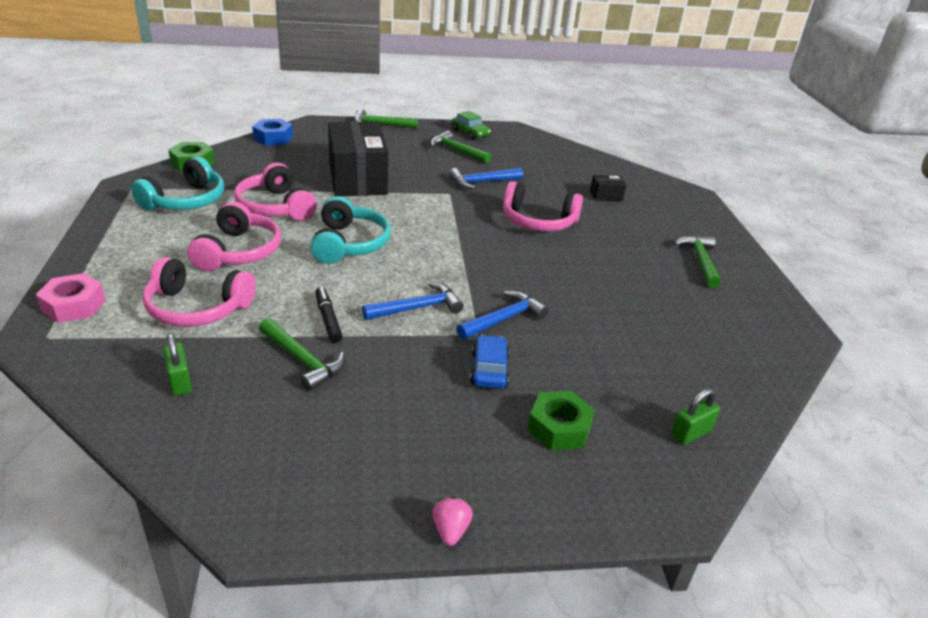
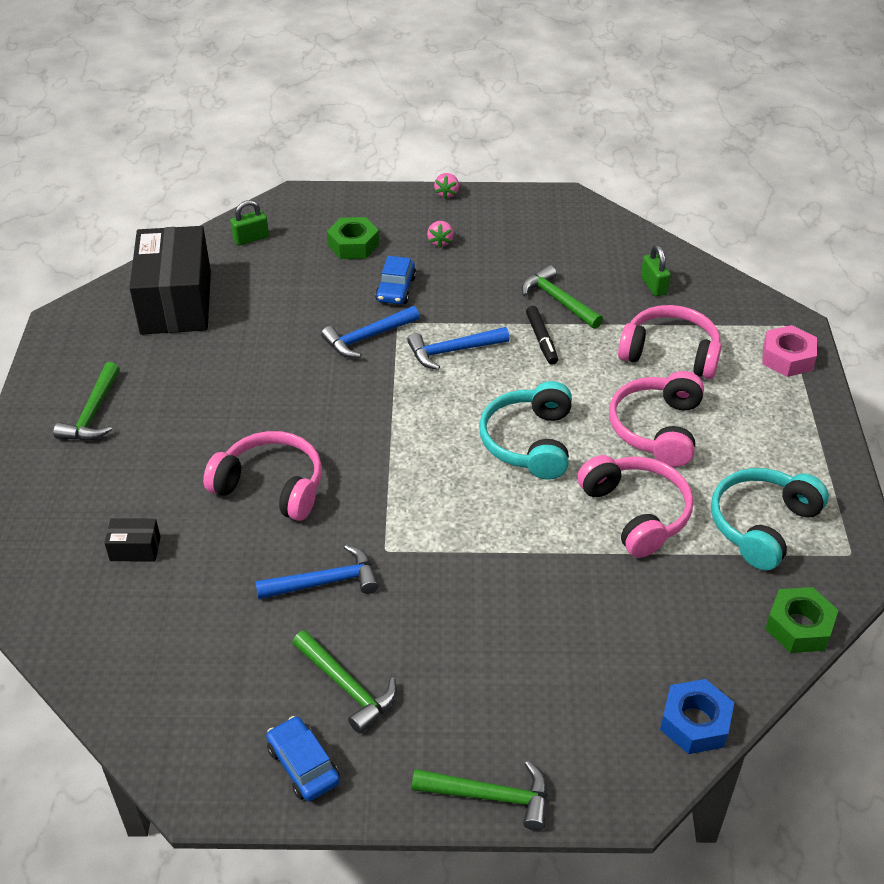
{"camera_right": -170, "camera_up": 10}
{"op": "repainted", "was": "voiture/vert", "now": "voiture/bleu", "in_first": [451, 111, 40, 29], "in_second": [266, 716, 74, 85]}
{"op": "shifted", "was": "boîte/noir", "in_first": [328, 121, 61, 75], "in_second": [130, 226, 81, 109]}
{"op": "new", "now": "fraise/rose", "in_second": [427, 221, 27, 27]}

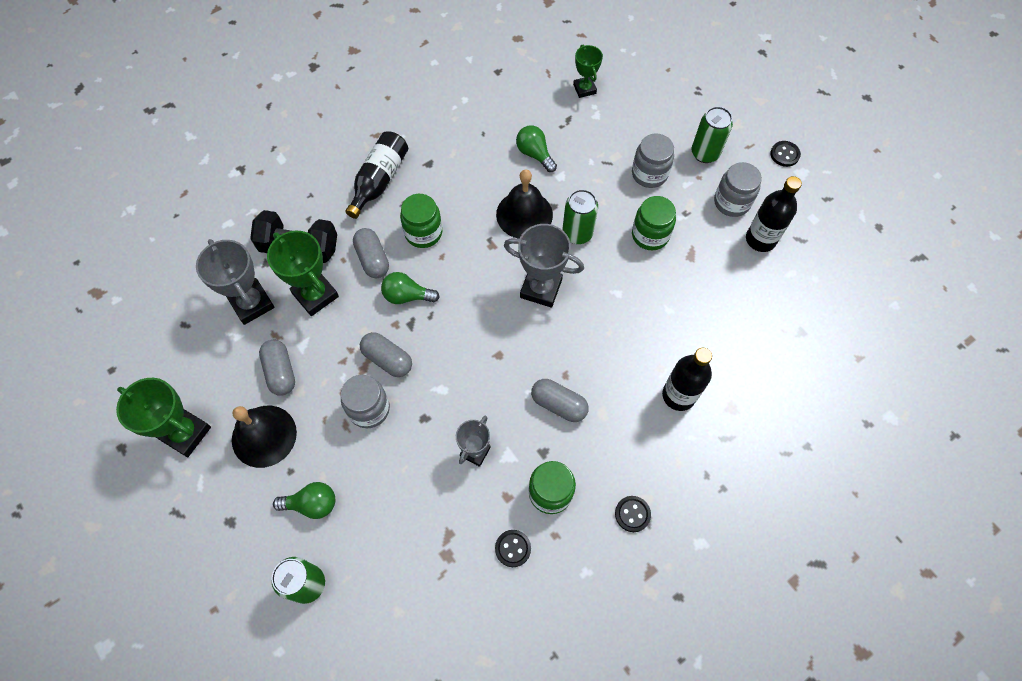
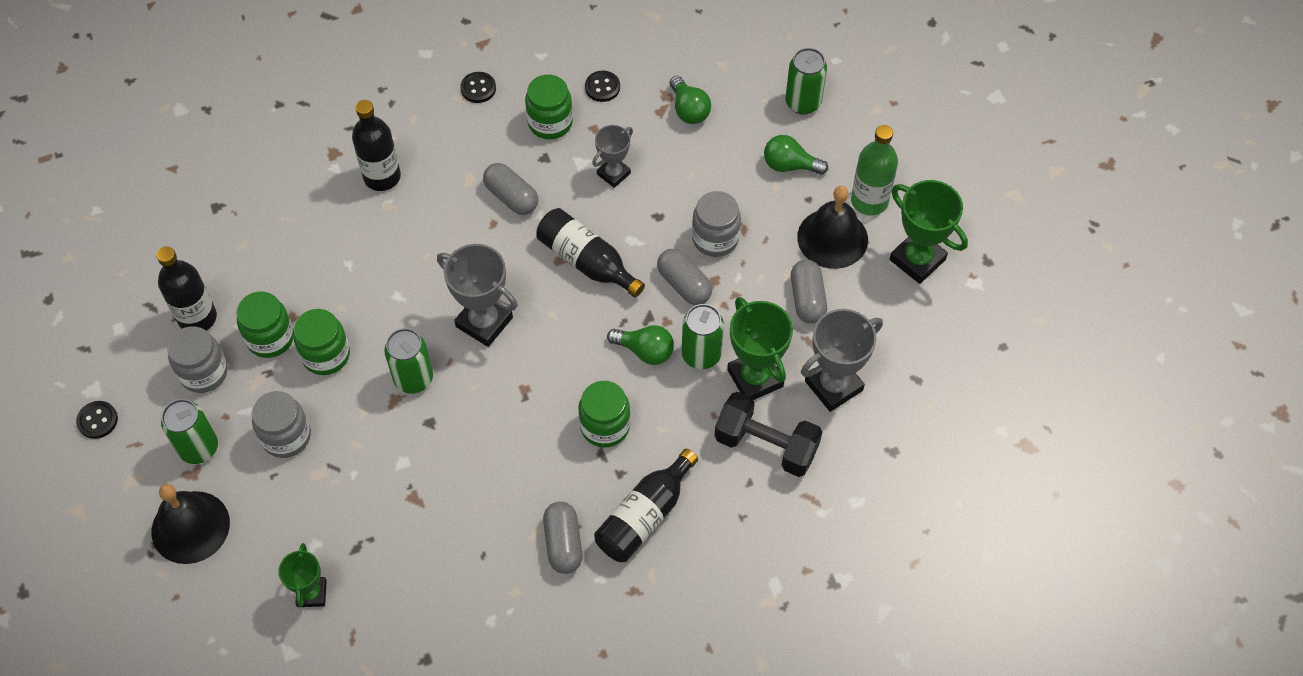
{"camera_right": -165, "camera_up": -5}
{"op": "shifted", "was": "ampoule/vert", "in_first": [516, 125, 41, 47], "in_second": [670, 76, 41, 48]}
{"op": "shifted", "was": "cloche/noir", "in_first": [496, 169, 57, 70], "in_second": [152, 484, 78, 80]}
{"op": "shifted", "was": "gélule/gris", "in_first": [353, 228, 36, 50], "in_second": [543, 501, 39, 73]}
{"op": "rotated", "was": "trophée/gris", "in_first": [196, 239, 79, 86], "in_second": [801, 309, 82, 103], "clockwise": 75}
{"op": "new", "now": "bouteille/vert", "in_second": [851, 125, 47, 90]}
{"op": "new", "now": "bouteille/noir", "in_second": [536, 208, 109, 90]}
{"op": "new", "now": "bocal/vert", "in_second": [236, 292, 58, 66]}
{"op": "new", "now": "canette/vert", "in_second": [682, 304, 42, 65]}

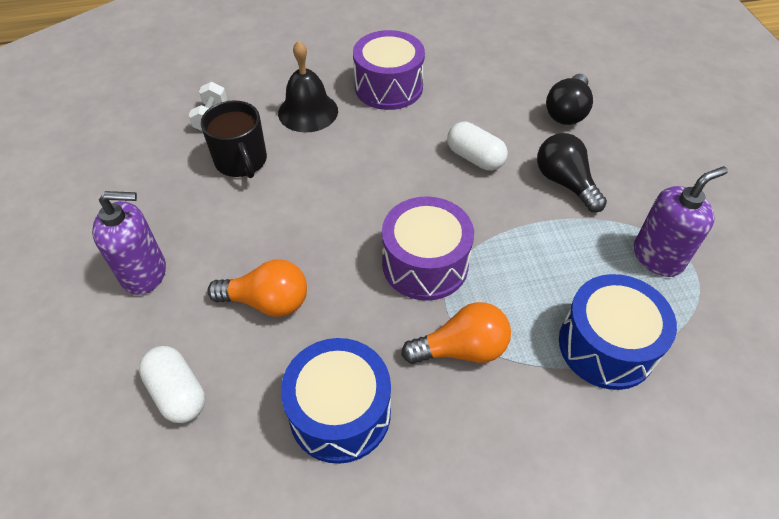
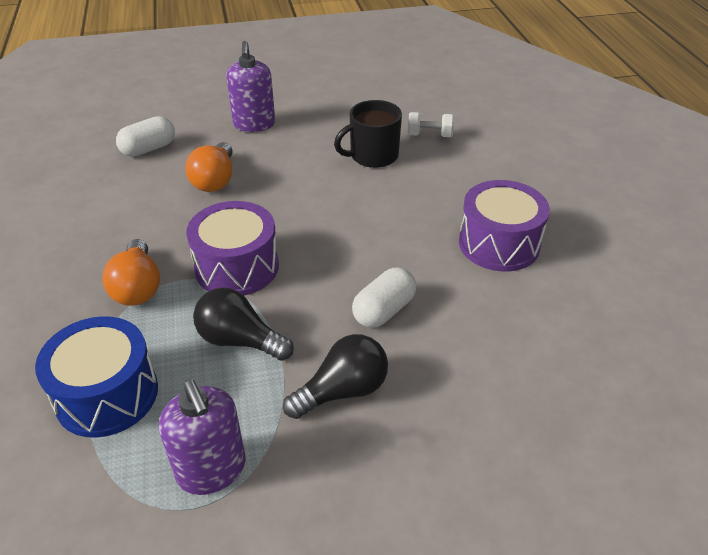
{"camera_right": 90, "camera_up": -10}
{"op": "gone", "was": "cloche/noir", "in_first": [278, 40, 60, 93]}
{"op": "shifted", "was": "ampoule/noir", "in_first": [546, 74, 47, 51], "in_second": [193, 288, 101, 73]}
{"op": "gone", "was": "tambour/bleu", "in_first": [281, 338, 110, 126]}

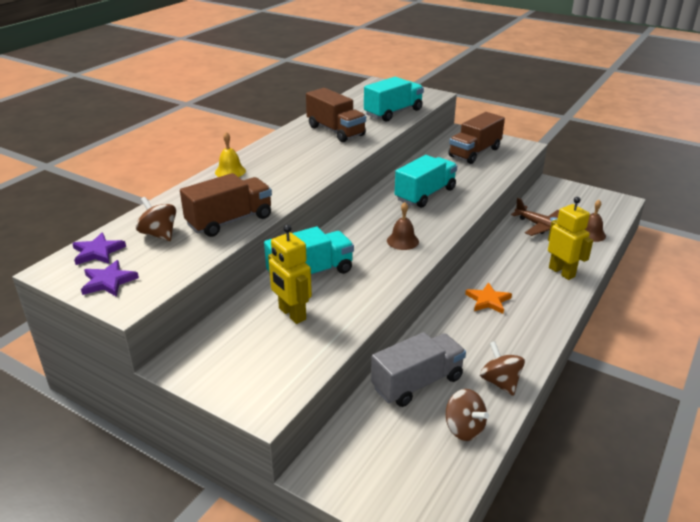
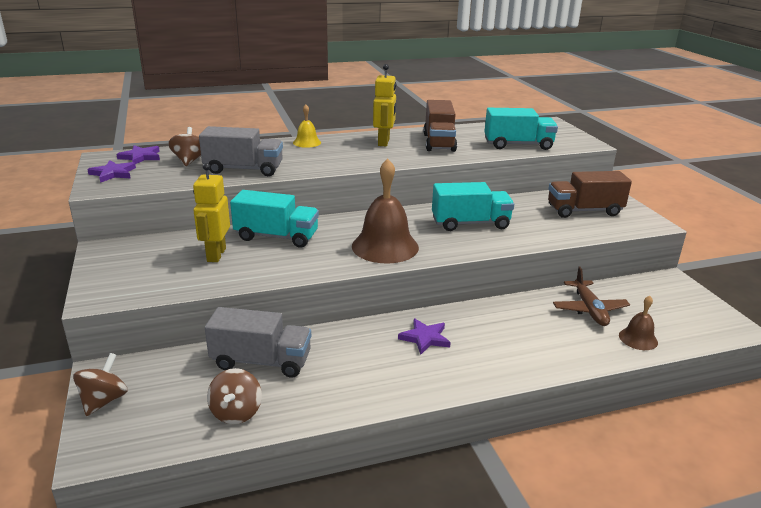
{"camera_right": 40, "camera_up": -5}
{"op": "repainted", "was": "camion/marron", "now": "camion/gris", "in_first": [180, 173, 92, 64], "in_second": [199, 126, 84, 50]}
{"op": "shifted", "was": "robot/jaune", "in_first": [548, 197, 45, 83], "in_second": [373, 64, 23, 82]}
{"op": "scaled", "was": "cloche/marron", "in_first": [387, 202, 32, 48], "in_second": [352, 159, 67, 105], "ratio": 1.97}
{"op": "repainted", "was": "étoile/orange", "now": "étoile/violet", "in_first": [465, 282, 47, 32], "in_second": [398, 318, 53, 37]}
{"op": "shifted", "was": "toupie/marron", "in_first": [480, 341, 45, 55], "in_second": [73, 353, 54, 63]}

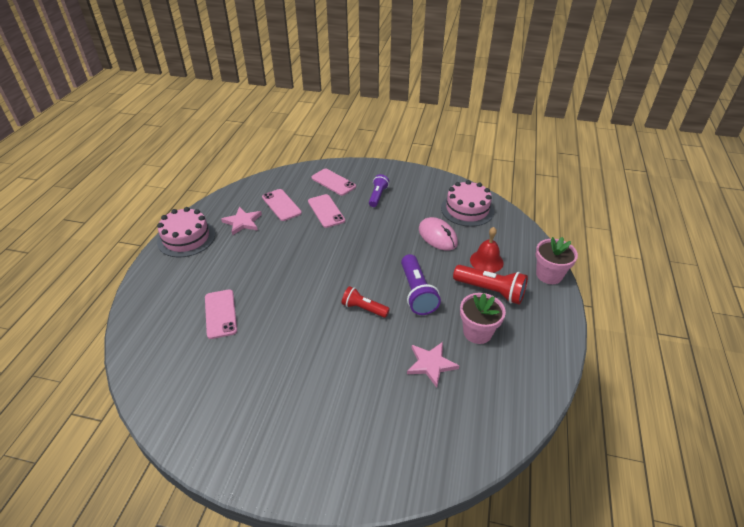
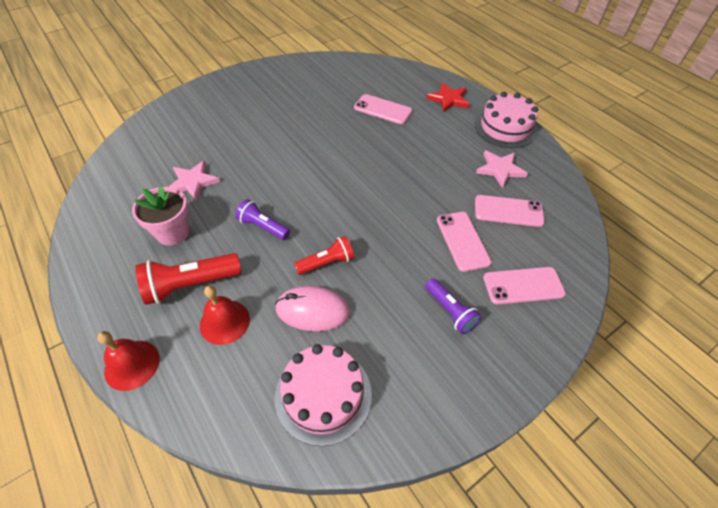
{"camera_right": 130, "camera_up": 10}
{"op": "rotated", "was": "téléphone/rose", "in_first": [308, 194, 37, 34], "in_second": [437, 212, 54, 60], "clockwise": 60}
{"op": "swapped", "was": "pot de fleurs/rose", "now": "cloche/rouge", "in_first": [536, 237, 42, 47], "in_second": [97, 331, 62, 60]}
{"op": "scaled", "was": "lampe de poche/violet", "in_first": [401, 254, 40, 61], "in_second": [235, 199, 55, 41], "ratio": 0.64}
{"op": "shifted", "was": "lampe de poche/rouge", "in_first": [342, 286, 48, 32], "in_second": [294, 236, 60, 39]}
{"op": "new", "now": "étoile/rouge", "in_second": [426, 83, 43, 29]}

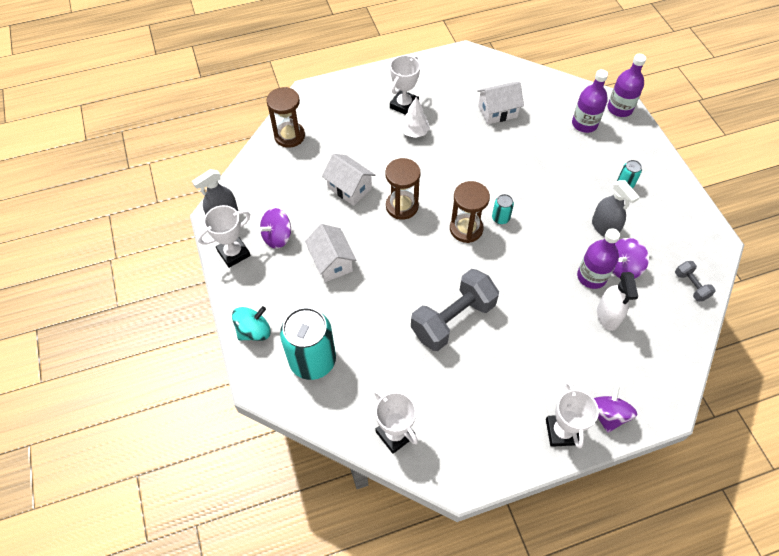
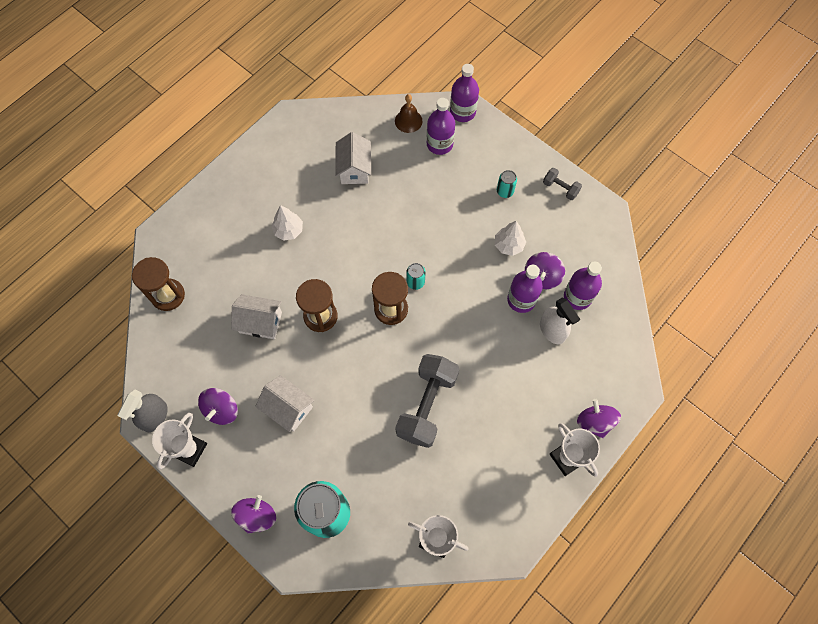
{"camera_right": -30, "camera_up": 10}
{"op": "gone", "was": "trophée/blanc", "in_first": [390, 55, 30, 60]}
{"op": "rotated", "was": "maison/blanc", "in_first": [477, 82, 47, 42], "in_second": [336, 132, 35, 52], "clockwise": -45}
{"op": "swapped", "was": "vaporisateur/gris", "now": "arbre/blanc", "in_first": [592, 180, 47, 57], "in_second": [495, 221, 31, 35]}
{"op": "shifted", "was": "haltère/gris", "in_first": [675, 261, 41, 41], "in_second": [543, 168, 39, 32]}
{"op": "repainted", "was": "toupie/turquoise", "now": "toupie/violet", "in_first": [232, 306, 39, 35], "in_second": [231, 495, 45, 39]}
{"op": "new", "now": "cloche/marron", "in_second": [395, 94, 27, 39]}
{"op": "new", "now": "bouteille/violet", "in_second": [564, 262, 38, 48]}

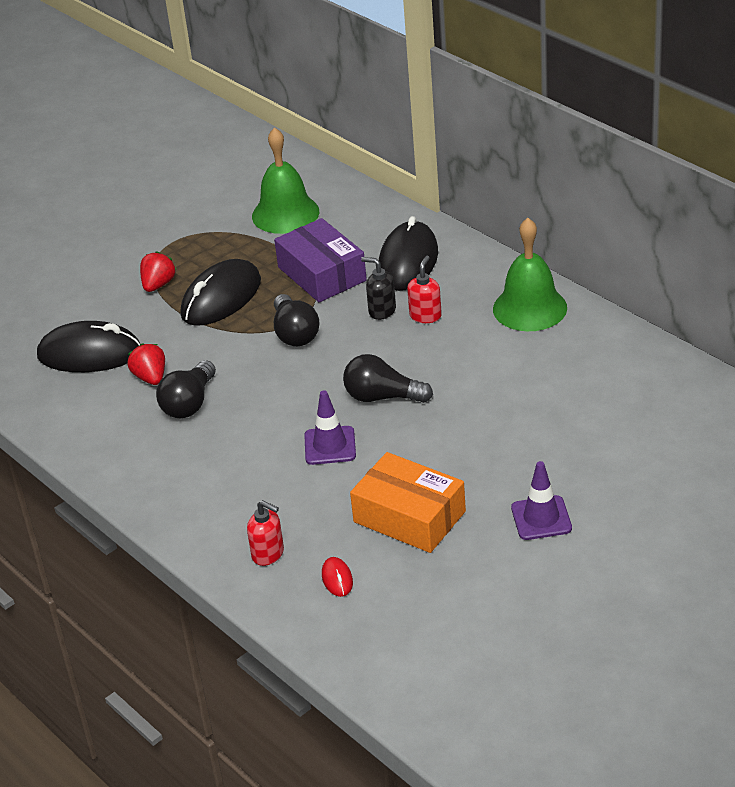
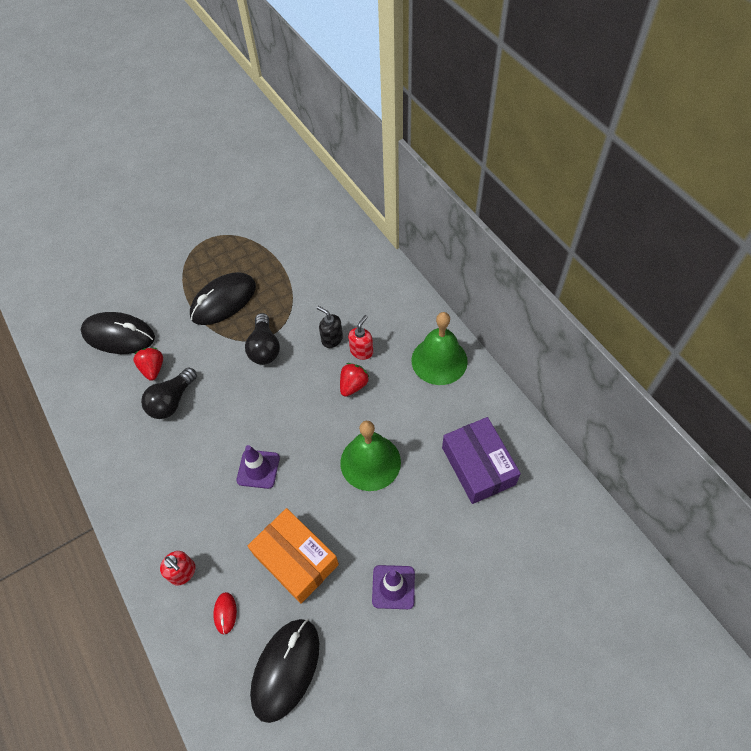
{"camera_right": 10, "camera_up": 20}
{"op": "shifted", "was": "cloche/vert", "in_first": [252, 127, 67, 107], "in_second": [340, 421, 61, 70]}
{"op": "shifted", "was": "souris/noir", "in_first": [379, 216, 59, 75], "in_second": [250, 619, 69, 104]}
{"op": "shifted", "was": "boîte/violet", "in_first": [274, 218, 93, 84], "in_second": [442, 417, 79, 87]}
{"op": "shifted", "was": "fraise/rouge", "in_first": [140, 251, 36, 41], "in_second": [340, 363, 29, 34]}
{"op": "gone", "was": "ampoule/noir", "in_first": [343, 354, 90, 49]}

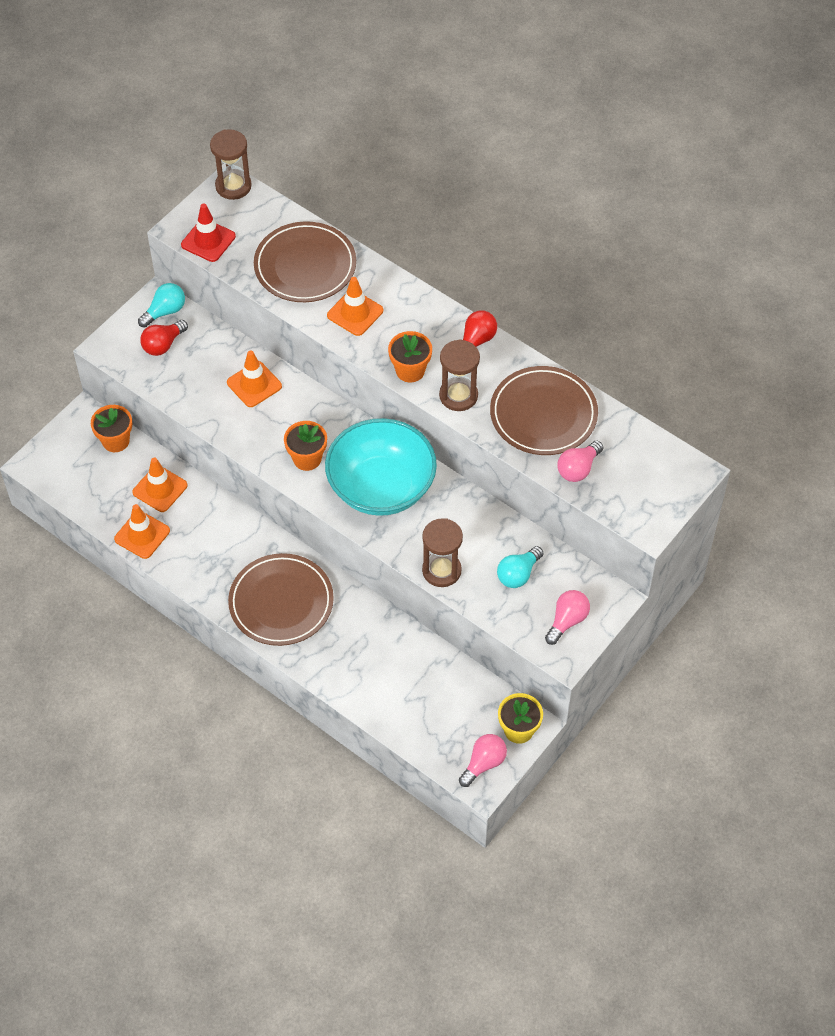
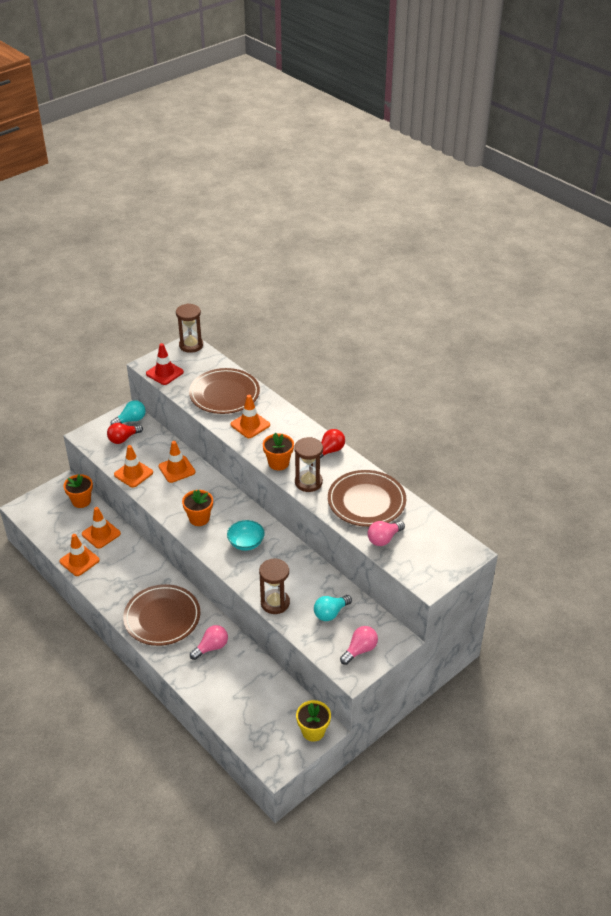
{"camera_right": 10, "camera_up": -15}
{"op": "scaled", "was": "bol/turquoise", "in_first": [325, 418, 112, 98], "in_second": [227, 520, 38, 31], "ratio": 0.47}
{"op": "shifted", "was": "ampoule/rose", "in_first": [459, 734, 48, 53], "in_second": [190, 625, 38, 35]}
{"op": "new", "now": "cône de chantier/orange", "in_second": [114, 445, 39, 43]}

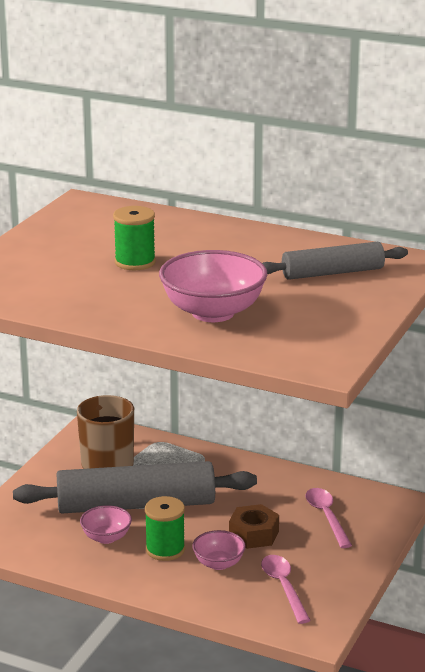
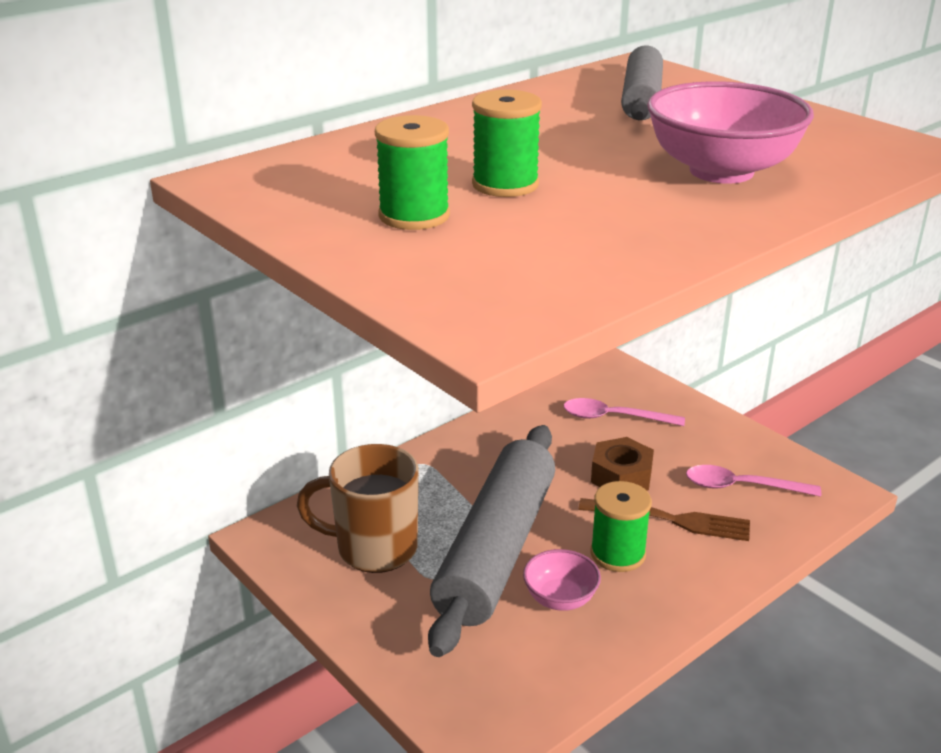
{"camera_right": -65, "camera_up": 5}
{"op": "swapped", "was": "bol/rose", "now": "fourchette/marron", "in_first": [192, 530, 54, 40], "in_second": [578, 498, 172, 43]}
{"op": "new", "now": "bobine/vert", "in_second": [375, 115, 75, 115]}

